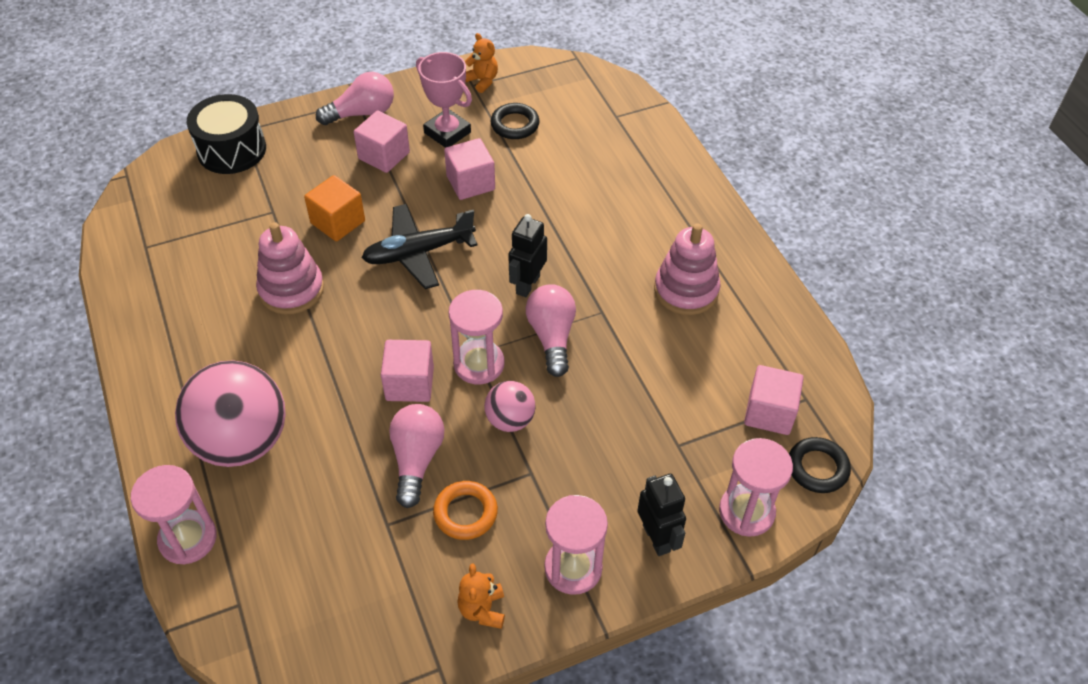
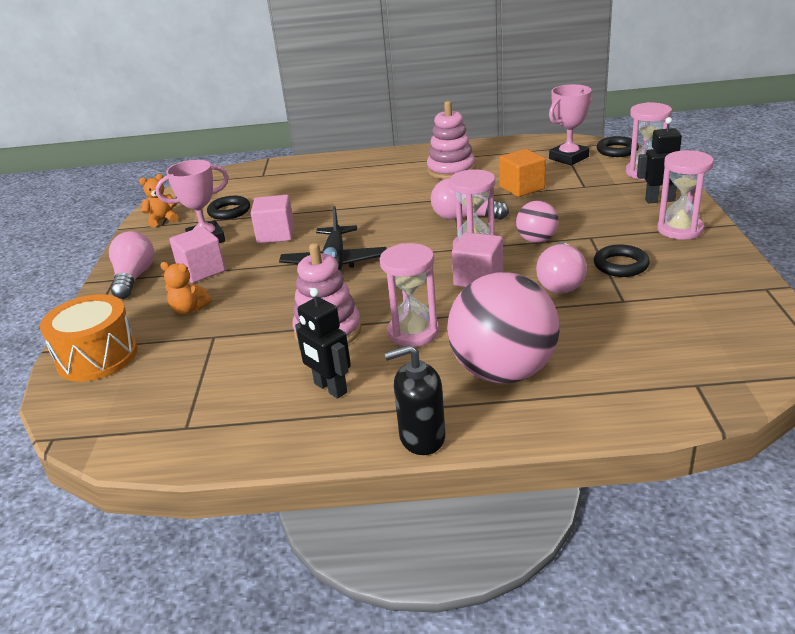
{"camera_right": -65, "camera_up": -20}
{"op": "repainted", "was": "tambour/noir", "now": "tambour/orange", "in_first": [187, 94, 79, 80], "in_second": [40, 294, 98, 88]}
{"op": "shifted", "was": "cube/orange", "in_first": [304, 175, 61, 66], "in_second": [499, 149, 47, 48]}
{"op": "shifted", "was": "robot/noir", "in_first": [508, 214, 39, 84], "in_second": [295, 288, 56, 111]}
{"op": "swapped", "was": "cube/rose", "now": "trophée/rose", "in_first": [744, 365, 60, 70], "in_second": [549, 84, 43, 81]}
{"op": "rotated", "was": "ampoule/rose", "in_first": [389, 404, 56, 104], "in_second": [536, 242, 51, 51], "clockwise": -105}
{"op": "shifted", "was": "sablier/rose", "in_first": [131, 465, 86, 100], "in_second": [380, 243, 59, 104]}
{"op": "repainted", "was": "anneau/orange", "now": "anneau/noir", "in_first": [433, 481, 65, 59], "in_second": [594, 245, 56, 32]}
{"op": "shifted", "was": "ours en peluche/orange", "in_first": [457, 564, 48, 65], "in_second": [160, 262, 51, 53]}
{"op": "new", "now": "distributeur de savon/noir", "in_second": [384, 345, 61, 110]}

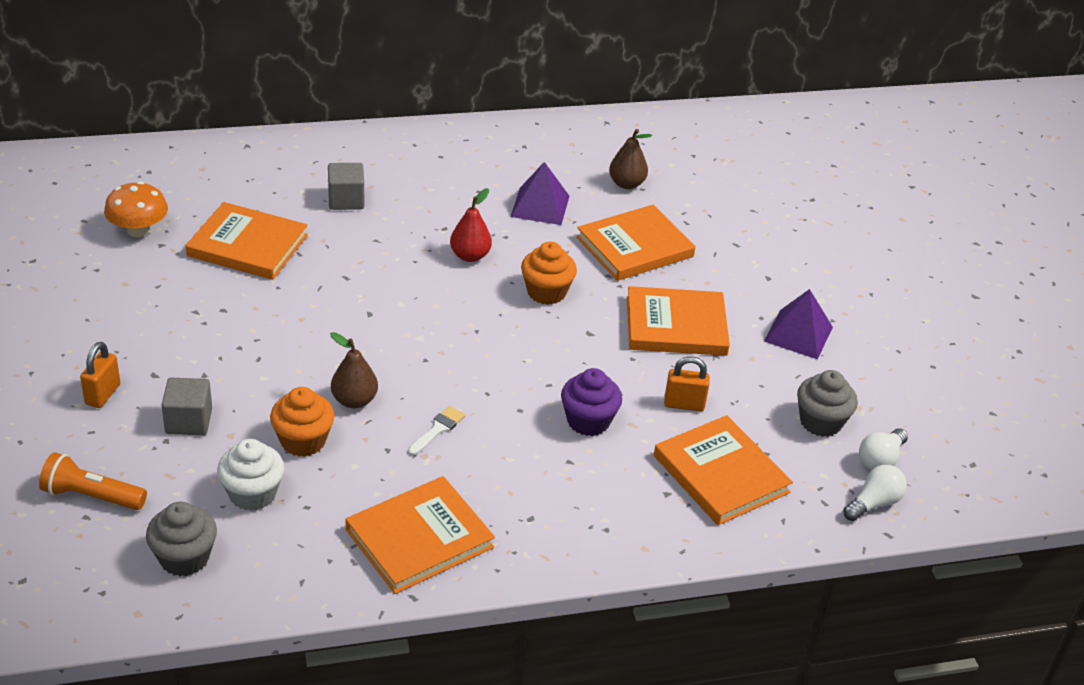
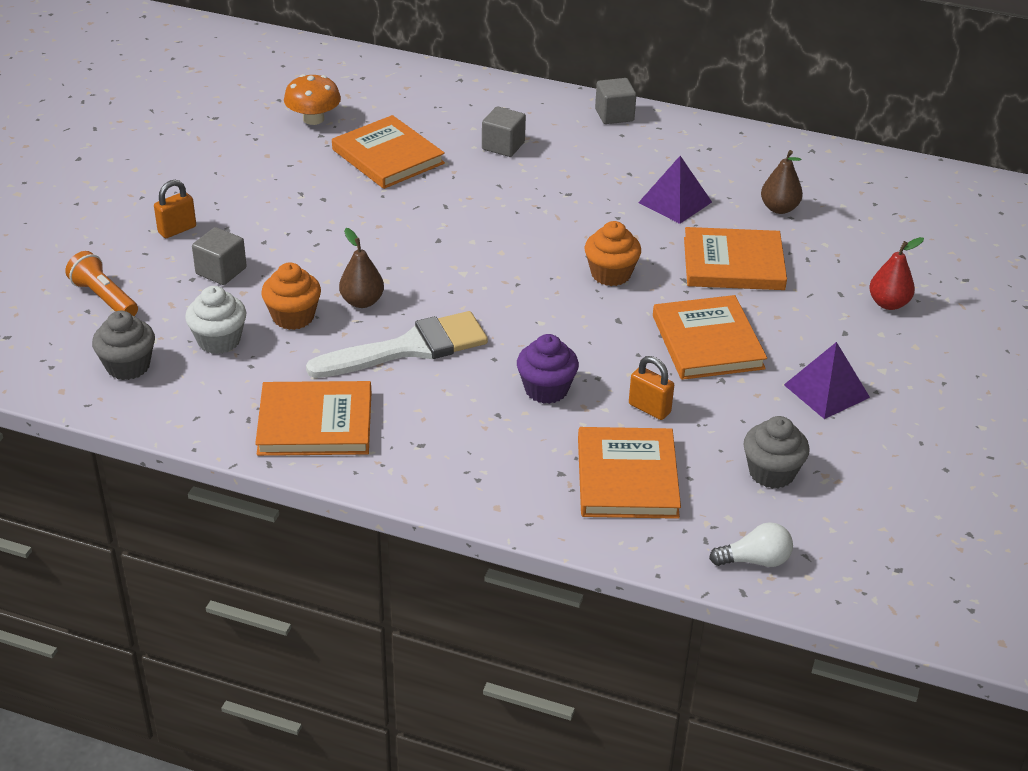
{"camera_right": 35, "camera_up": 0}
{"op": "shifted", "was": "poire/rouge", "in_first": [450, 188, 42, 74], "in_second": [869, 237, 55, 73]}
{"op": "rotated", "was": "livre/orange", "in_first": [627, 286, 103, 70], "in_second": [653, 295, 114, 85], "clockwise": 45}
{"op": "scaled", "was": "pinceau/blanc", "in_first": [408, 406, 57, 50], "in_second": [306, 311, 182, 67], "ratio": 2.43}
{"op": "gone", "was": "ampoule/blanc", "in_first": [859, 428, 49, 42]}
{"op": "new", "now": "cube/gris", "in_second": [595, 78, 41, 46]}

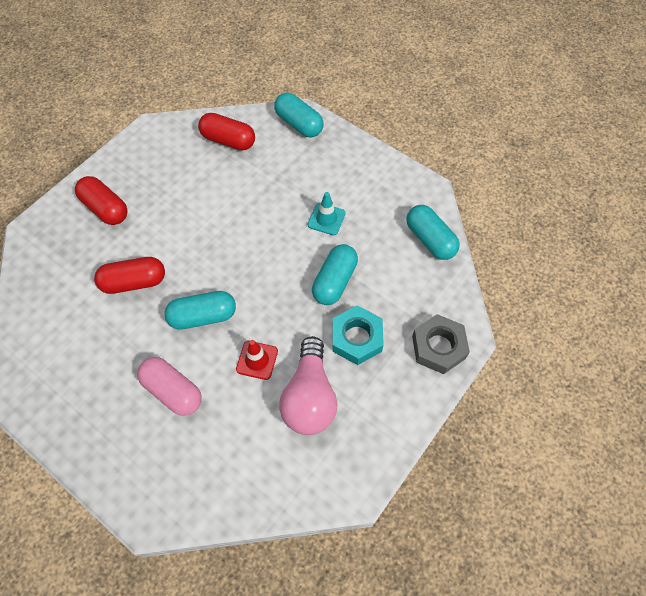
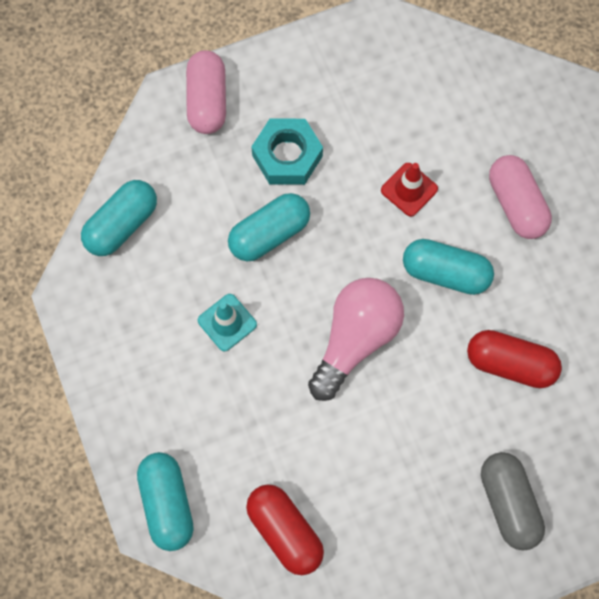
{"camera_right": -150, "camera_up": 10}
{"op": "repainted", "was": "gélule/rouge", "now": "gélule/gris", "in_first": [75, 176, 53, 49], "in_second": [481, 452, 64, 99]}
{"op": "rotated", "was": "gélule/turquoise", "in_first": [406, 205, 54, 55], "in_second": [81, 180, 76, 76], "clockwise": 45}
{"op": "swapped", "was": "écrou/gris", "now": "gélule/rose", "in_first": [412, 314, 58, 60], "in_second": [186, 50, 40, 84]}
{"op": "shifted", "was": "ampoule/rose", "in_first": [279, 336, 58, 99], "in_second": [308, 278, 96, 123]}

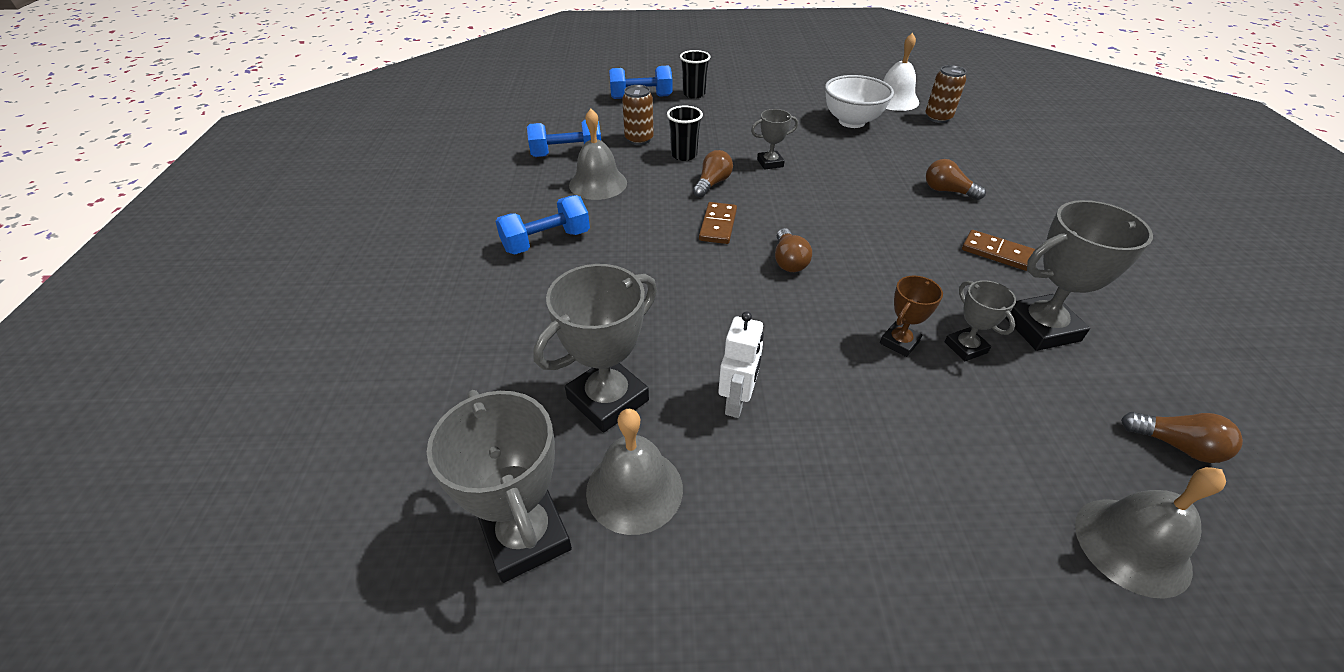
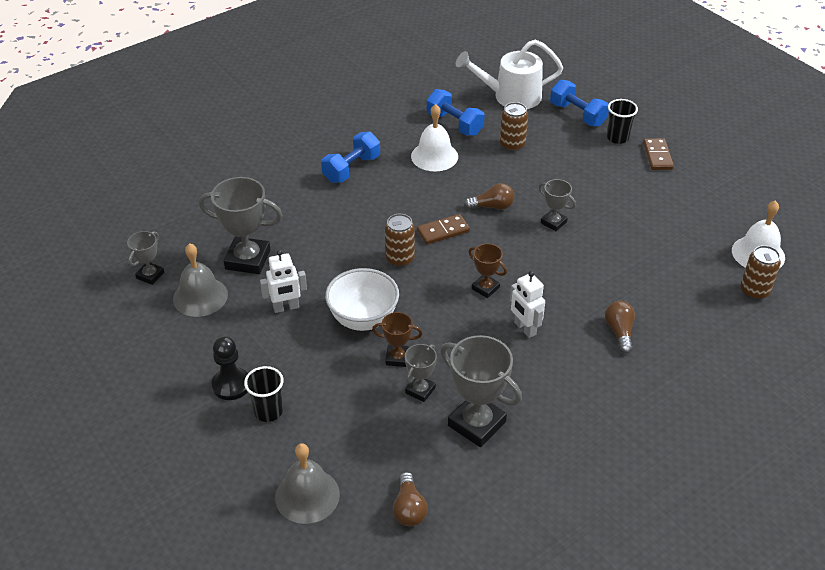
{"camera_right": 55, "camera_up": 0}
{"op": "shifted", "was": "bol/blanc", "in_first": [825, 75, 69, 53], "in_second": [325, 268, 74, 63]}
{"op": "shifted", "was": "gobelet/noir", "in_first": [667, 106, 36, 55], "in_second": [244, 366, 40, 56]}
{"op": "repainted", "was": "cloche/gris", "now": "cloche/blanc", "in_first": [569, 109, 58, 91], "in_second": [411, 104, 47, 67]}
{"op": "rotated", "was": "haltère/bleu", "in_first": [496, 195, 94, 59], "in_second": [321, 132, 59, 51], "clockwise": -75}
{"op": "gone", "was": "ampoule/marron", "in_first": [775, 228, 37, 44]}
{"op": "shifted", "was": "domino/marron", "in_first": [962, 230, 73, 41], "in_second": [643, 138, 31, 32]}
{"op": "scaled", "was": "trophée/gris", "in_first": [427, 390, 145, 193], "in_second": [127, 231, 37, 54], "ratio": 0.54}
{"op": "new", "now": "arrosoir/blanc", "in_second": [456, 39, 107, 70]}
{"op": "new", "now": "canette/marron", "in_second": [385, 214, 30, 53]}
{"op": "new", "now": "trophée/marron", "in_second": [469, 243, 38, 55]}
{"op": "new", "now": "robot/blanc", "in_second": [510, 271, 35, 67]}
{"op": "new", "now": "pion/noir", "in_second": [212, 336, 36, 64]}

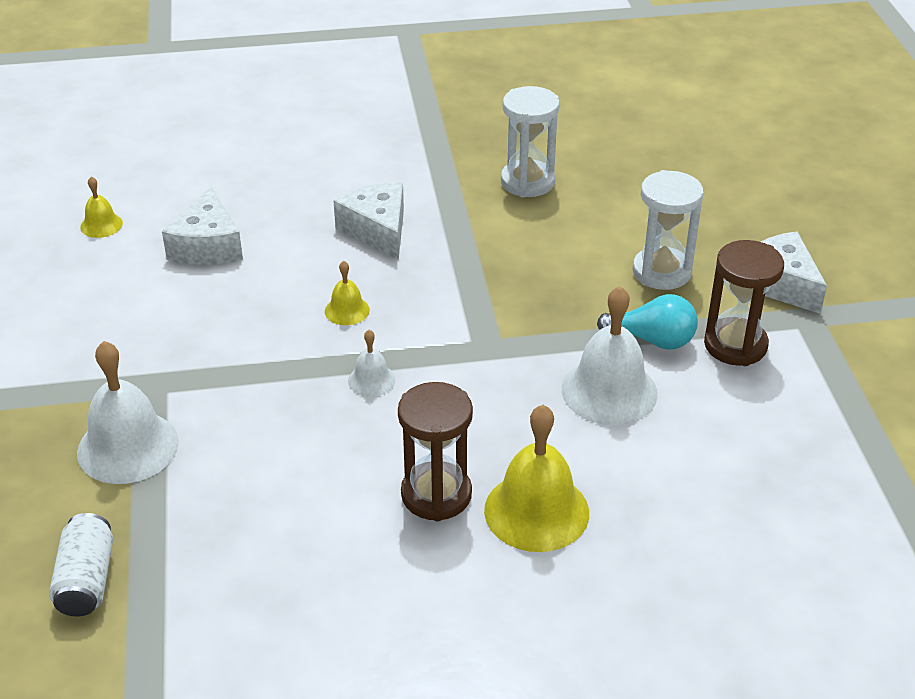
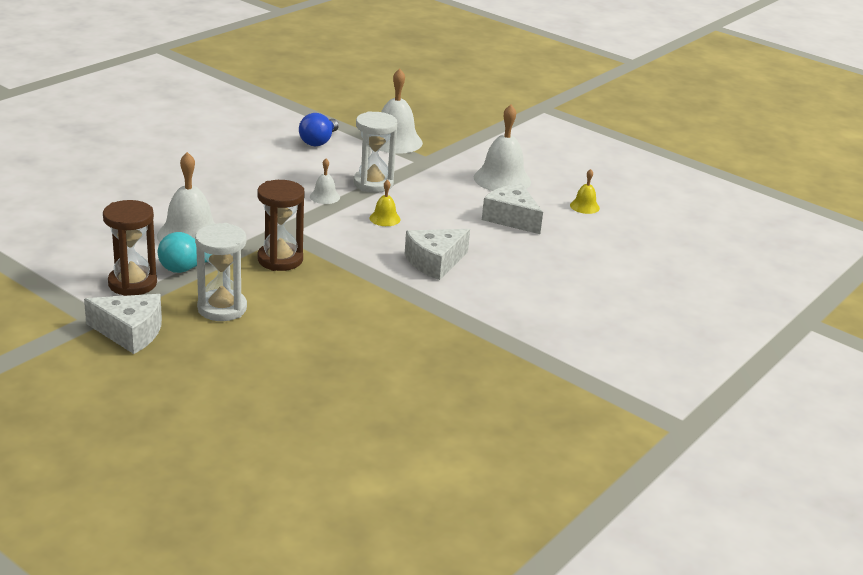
{"camera_right": 135, "camera_up": -10}
{"op": "shifted", "was": "sablier/blanc", "in_first": [501, 86, 59, 111], "in_second": [353, 111, 44, 82]}
{"op": "rotated", "was": "fromage/blanc", "in_first": [334, 182, 70, 78], "in_second": [405, 229, 65, 51], "clockwise": 120}
{"op": "shifted", "was": "sablier/marron", "in_first": [398, 382, 75, 139], "in_second": [257, 180, 48, 91]}
{"op": "gone", "was": "cloche/jaune", "in_first": [484, 405, 105, 147]}
{"op": "gone", "was": "canette/blanc", "in_first": [49, 513, 64, 104]}
{"op": "new", "now": "cloche/blanc", "in_second": [474, 105, 57, 86]}
{"op": "new", "now": "ampoule/bleu", "in_second": [299, 113, 40, 33]}

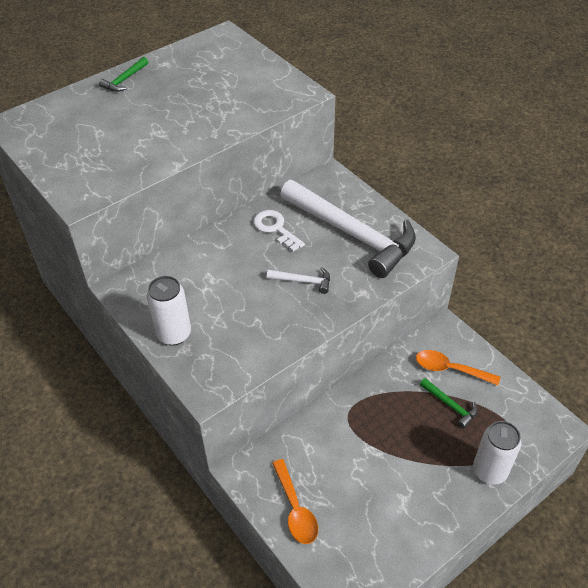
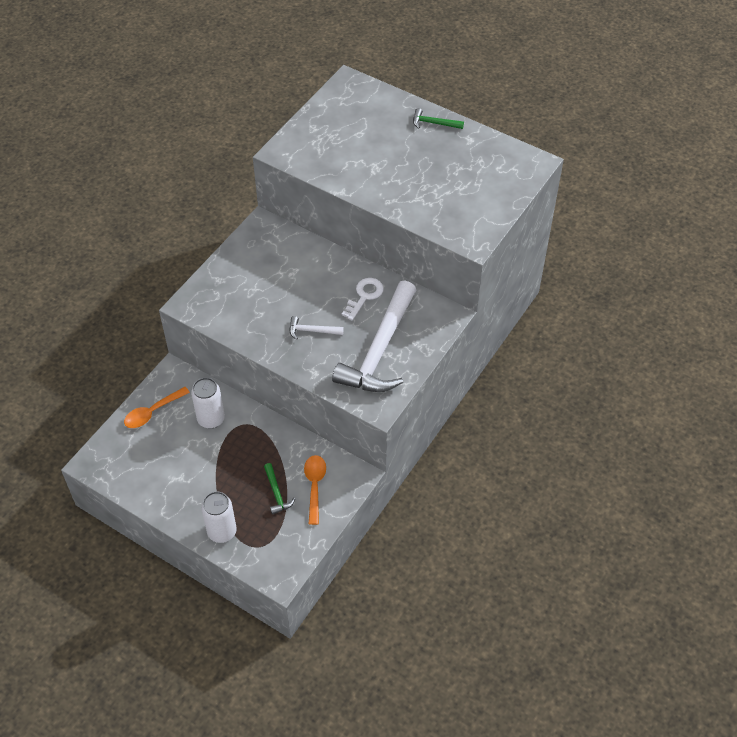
{"camera_right": 70, "camera_up": 5}
{"op": "rotated", "was": "marteau/blanc", "in_first": [267, 267, 63, 27], "in_second": [290, 316, 54, 24], "clockwise": 105}
{"op": "shifted", "was": "canette/blanc", "in_first": [147, 276, 44, 69], "in_second": [191, 378, 34, 51]}
{"op": "rotated", "was": "marteau/vert", "in_first": [420, 378, 57, 50], "in_second": [264, 463, 31, 52], "clockwise": -45}

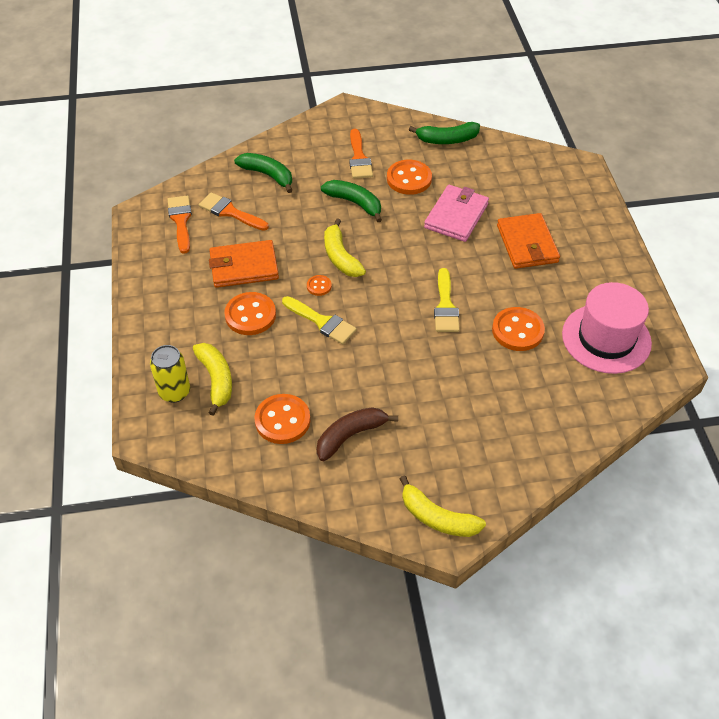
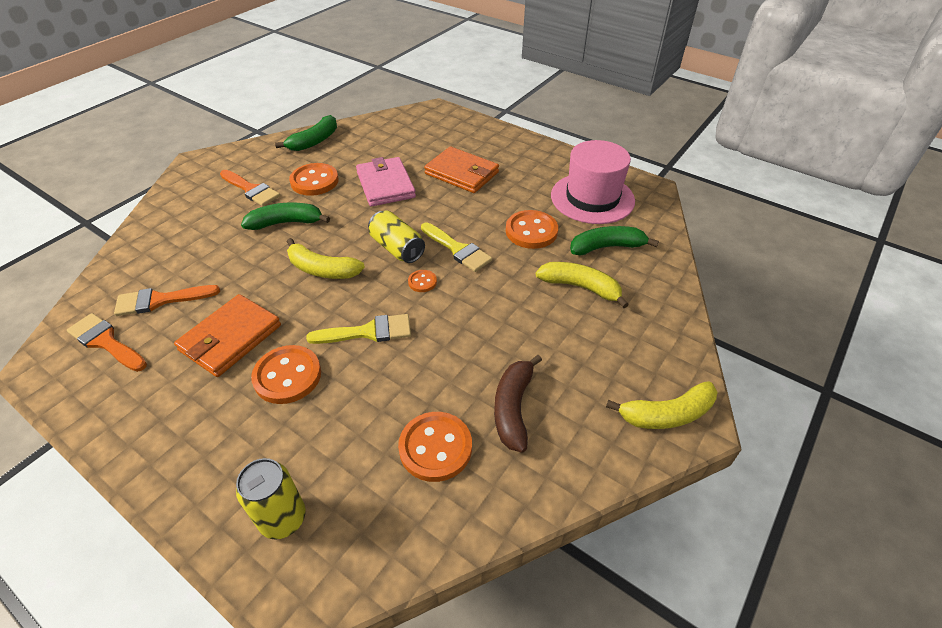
{"camera_right": -45, "camera_up": -5}
{"op": "shifted", "was": "banane/vert", "in_first": [234, 153, 59, 40], "in_second": [570, 226, 89, 30]}
{"op": "shifted", "was": "bouton/orange", "in_first": [307, 275, 25, 21], "in_second": [408, 270, 29, 22]}
{"op": "shifted", "was": "banane/jaune", "in_first": [193, 343, 39, 73], "in_second": [536, 262, 93, 46]}
{"op": "new", "now": "canette/jaune", "in_second": [368, 211, 57, 52]}

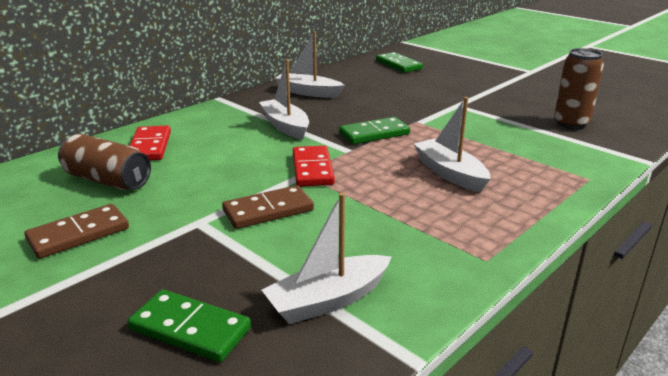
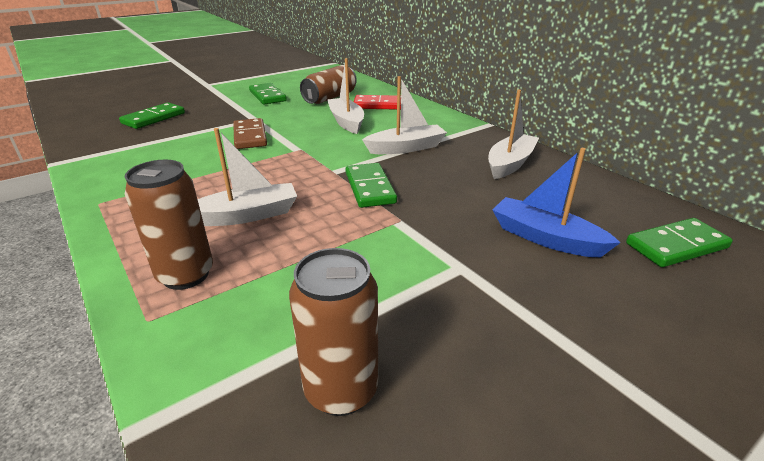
{"camera_right": 100, "camera_up": 5}
{"op": "gone", "was": "domino/rouge", "in_first": [293, 146, 42, 41]}
{"op": "shifted", "was": "bateau/blanc", "in_first": [262, 193, 129, 131], "in_second": [327, 58, 37, 76]}
{"op": "repainted", "was": "domino/marron", "now": "domino/vert", "in_first": [24, 204, 105, 55], "in_second": [249, 83, 38, 22]}
{"op": "new", "now": "bateau/bleu", "in_second": [492, 148, 129, 109]}
{"op": "new", "now": "canette/marron", "in_second": [125, 160, 88, 130]}

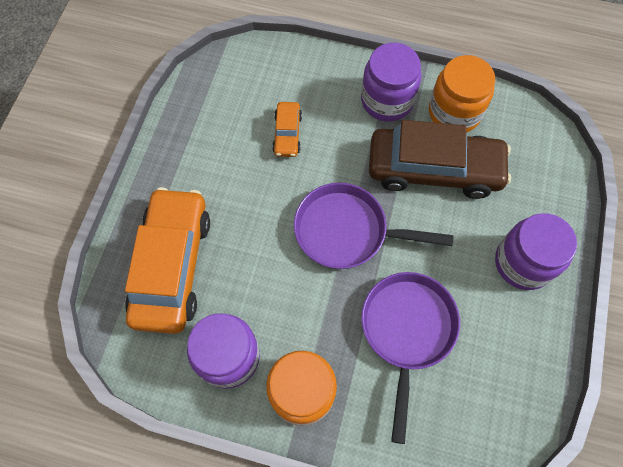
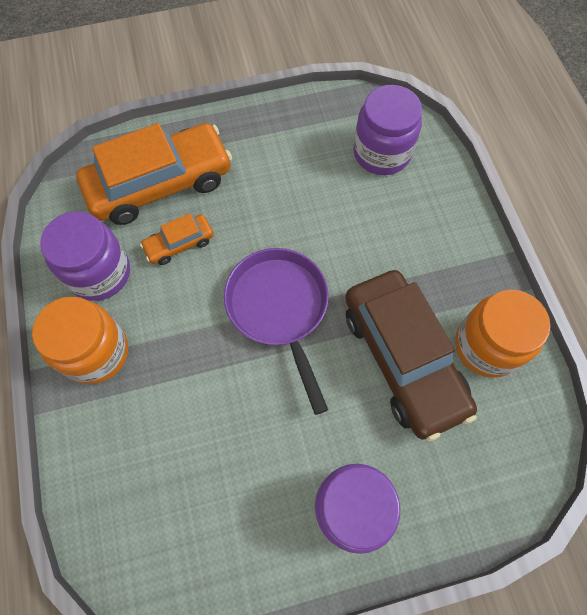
{"camera_right": 60, "camera_up": 0}
{"op": "shifted", "was": "bocal/violet", "in_first": [361, 43, 60, 78], "in_second": [353, 85, 69, 90]}
{"op": "shifted", "was": "voiture/orange", "in_first": [272, 102, 30, 55], "in_second": [140, 213, 74, 52]}
{"op": "gone", "was": "poêle/violet", "in_first": [361, 272, 99, 172]}

